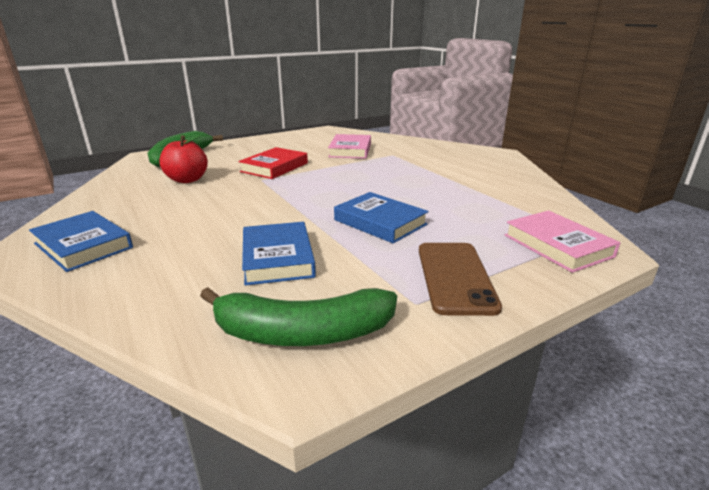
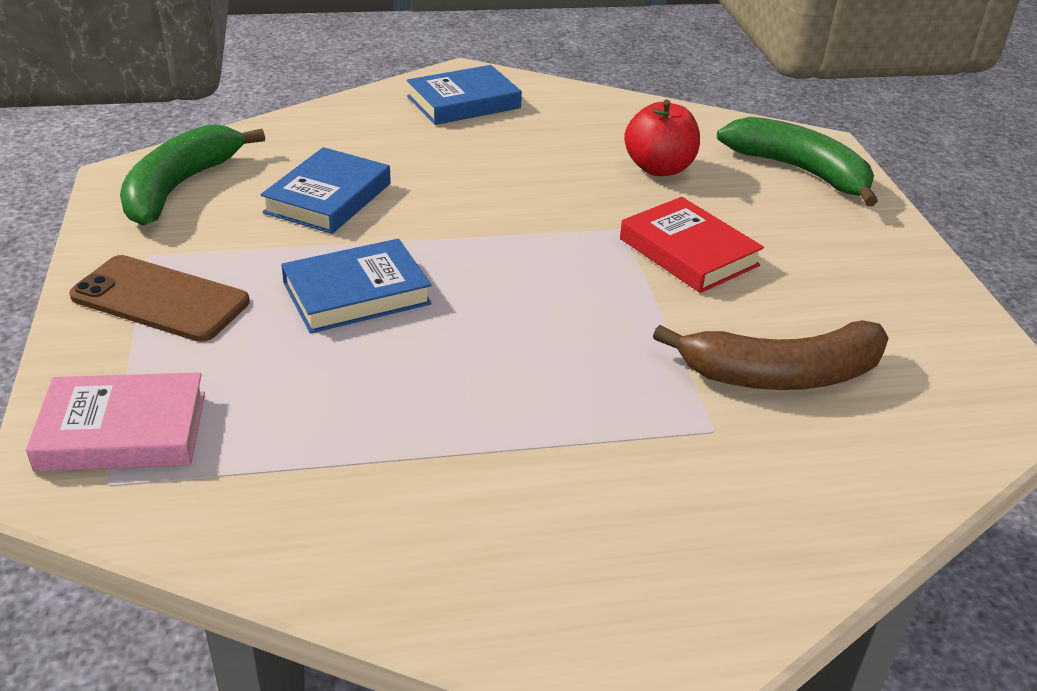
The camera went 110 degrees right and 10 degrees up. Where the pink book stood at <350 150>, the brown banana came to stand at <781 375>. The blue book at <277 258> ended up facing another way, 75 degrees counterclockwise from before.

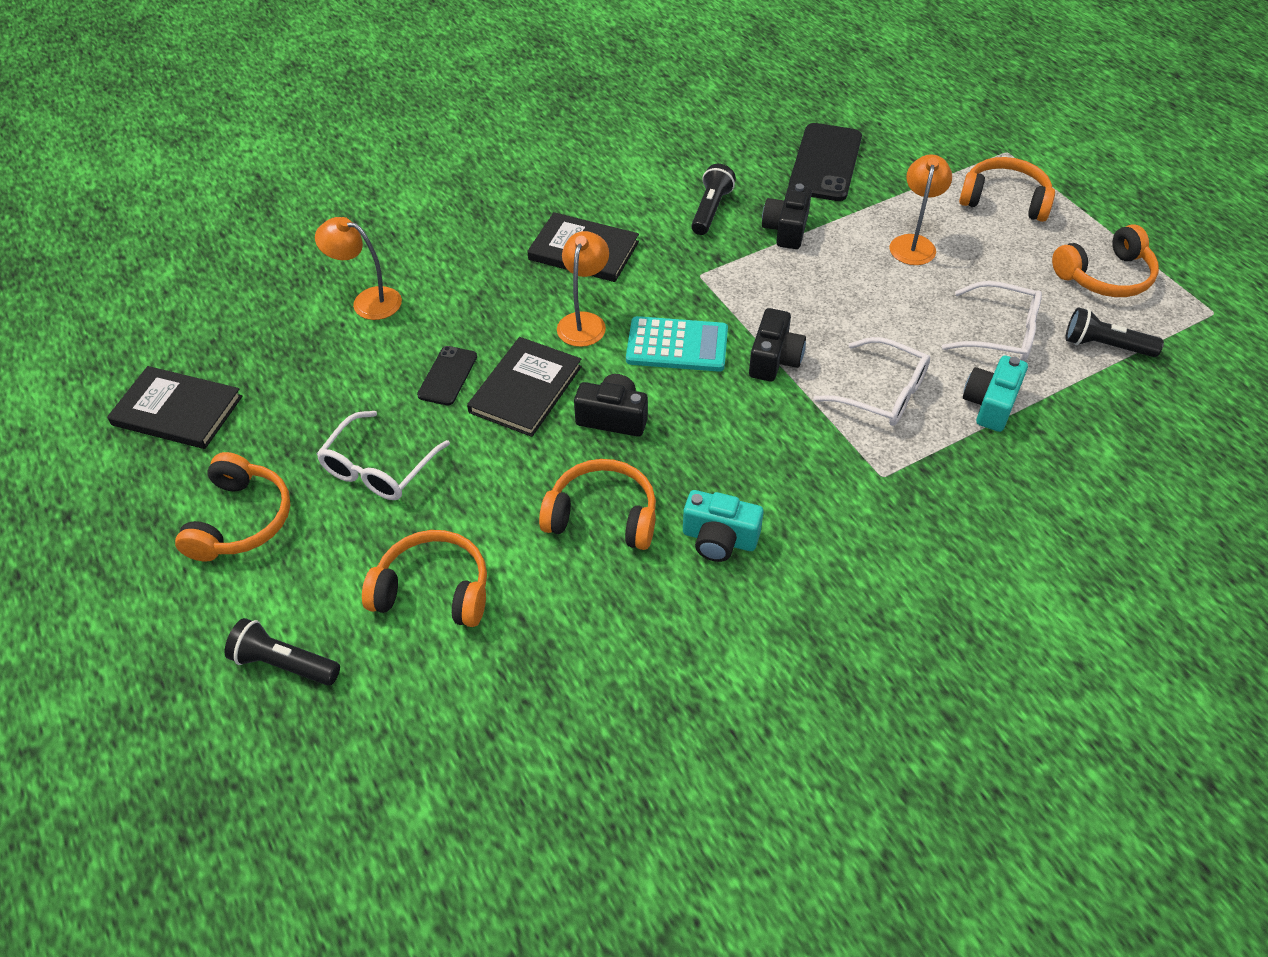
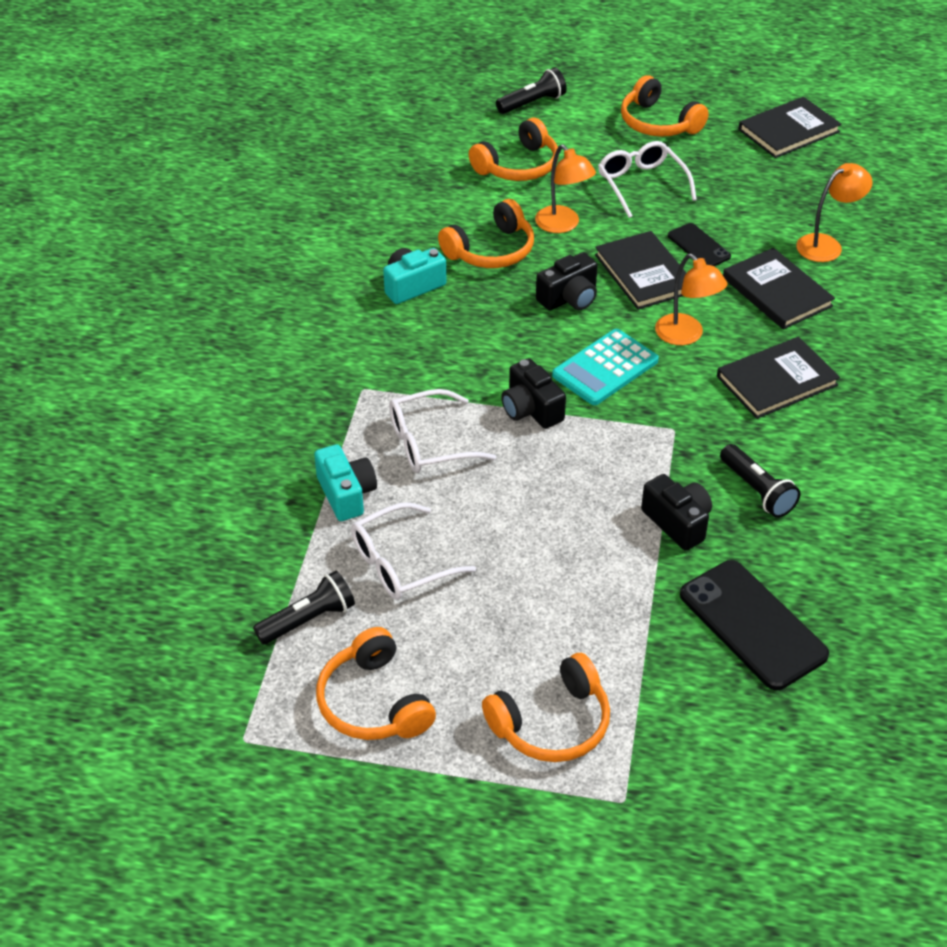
The camera went 130 degrees right and 5 degrees down. The orange lamp ended up elsewhere, having gone from <913 243> to <563 225>. The orange headphones at <1105 276> ended up facing another way, 45 degrees counterclockwise from before. The second view gained the black book at <777 292>.

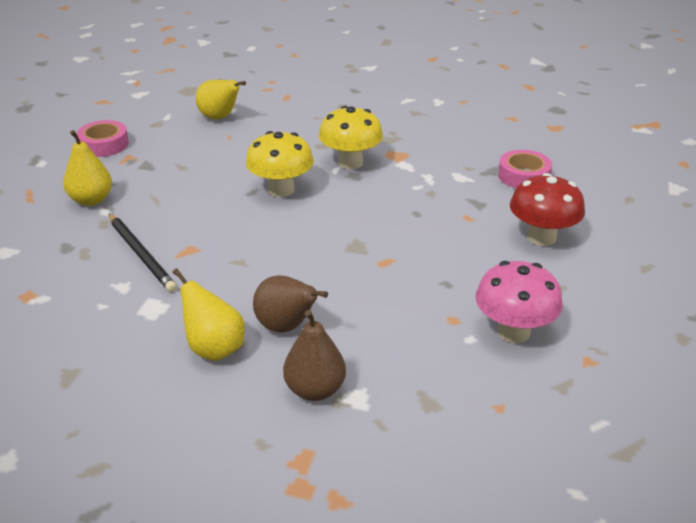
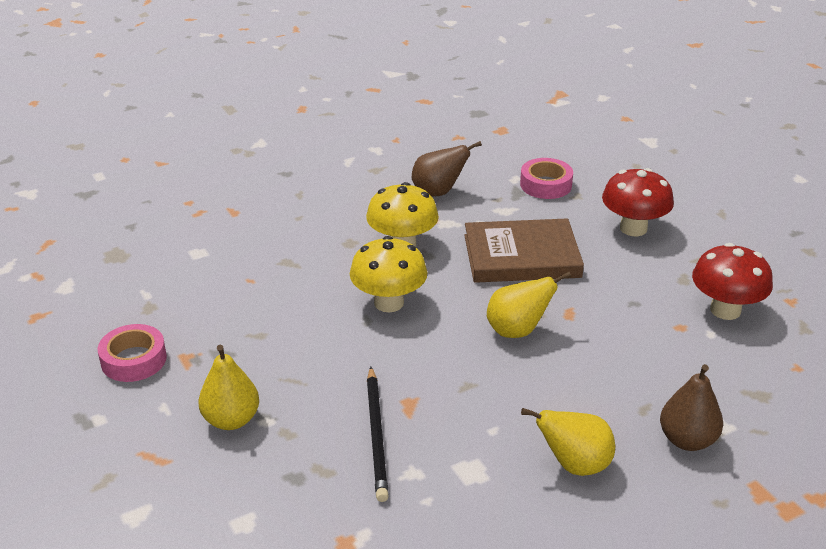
The camera went 45 degrees left and 0 degrees up. The yellow pear ended up elsewhere, having gone from <220 118> to <517 331>. The black pencil at <141 254> ended up facing another way, 75 degrees clockwise from before. What was the pink mushroom at <513 331> turned into the red mushroom at <725 310>. The brown pear ended up elsewhere, having gone from <286 327> to <438 192>. The second view gained the brown book at <521 256>.

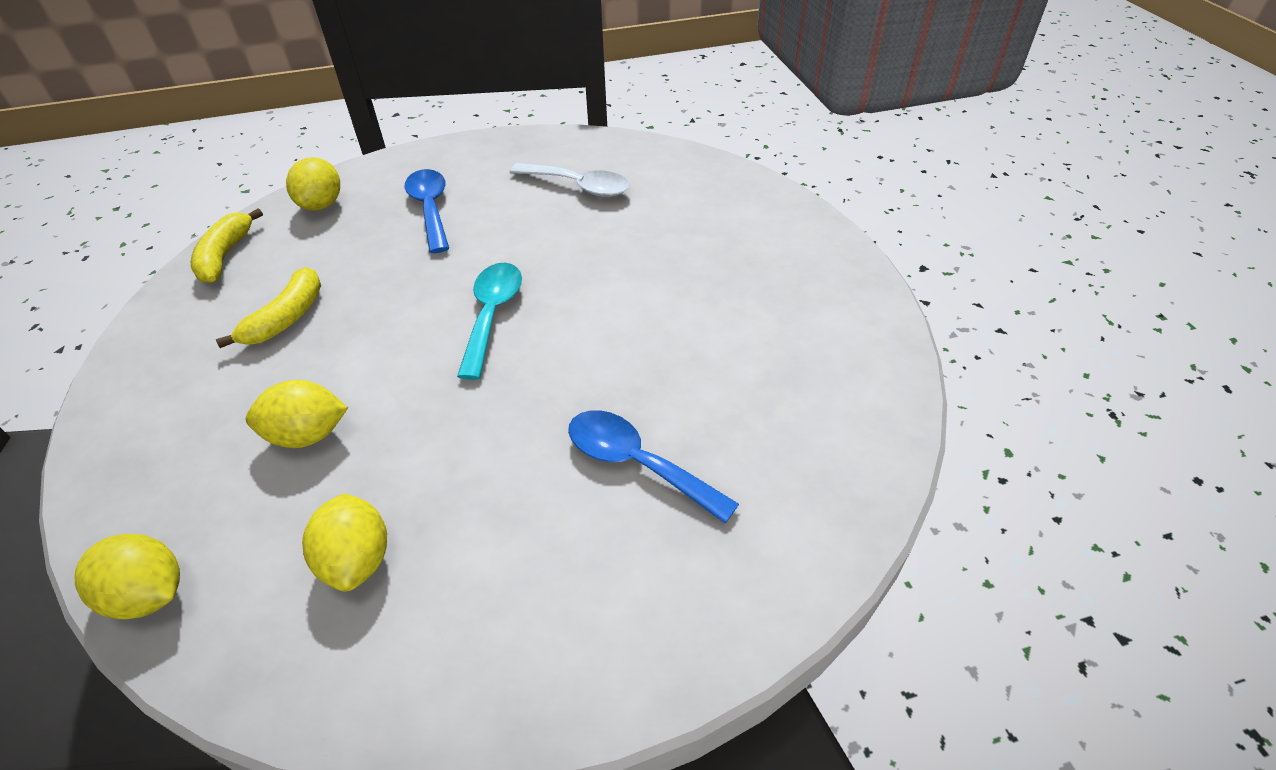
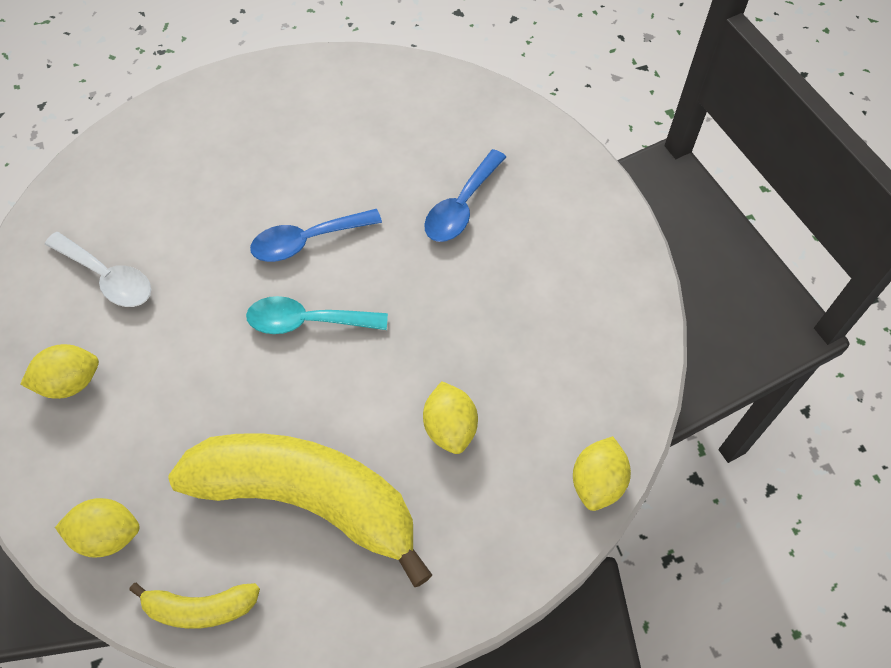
The camera went 95 degrees left and 15 degrees up. The white spoon at <578 186> ended up facing another way, 105 degrees clockwise from before. The blue spoon ended up elsewhere, having gone from <431 209> to <307 240>. The size of the yellow banana at <287 318> changed by a factor of 2.24. The yellow lemon ended up elsewhere, having gone from <357 560> to <70 382>.

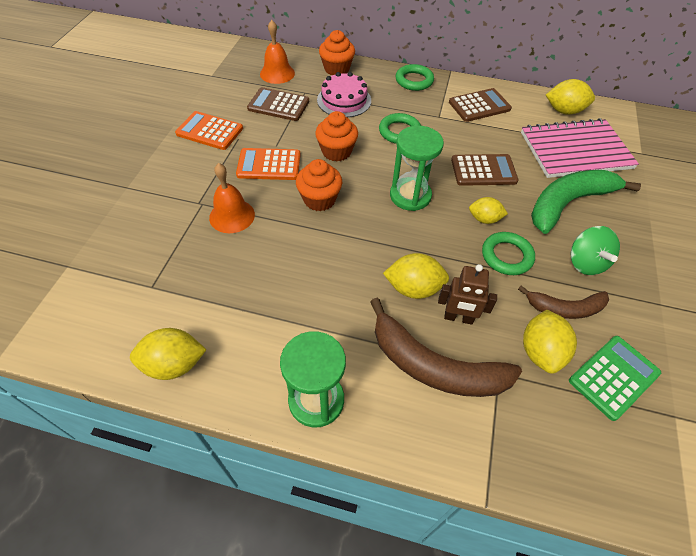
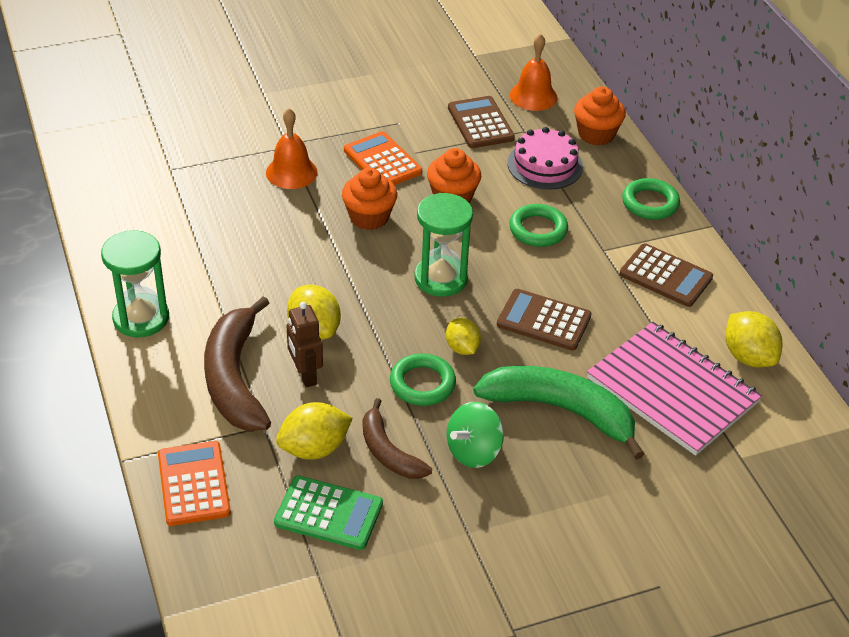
The camera went 55 degrees right and 10 degrees down. The orange calculator ended up elsewhere, having gone from <209 131> to <193 484>. The brown calculator at <483 170> ended up facing another way, 150 degrees clockwise from before. The second view lost the yellow lemon at <174 364>.

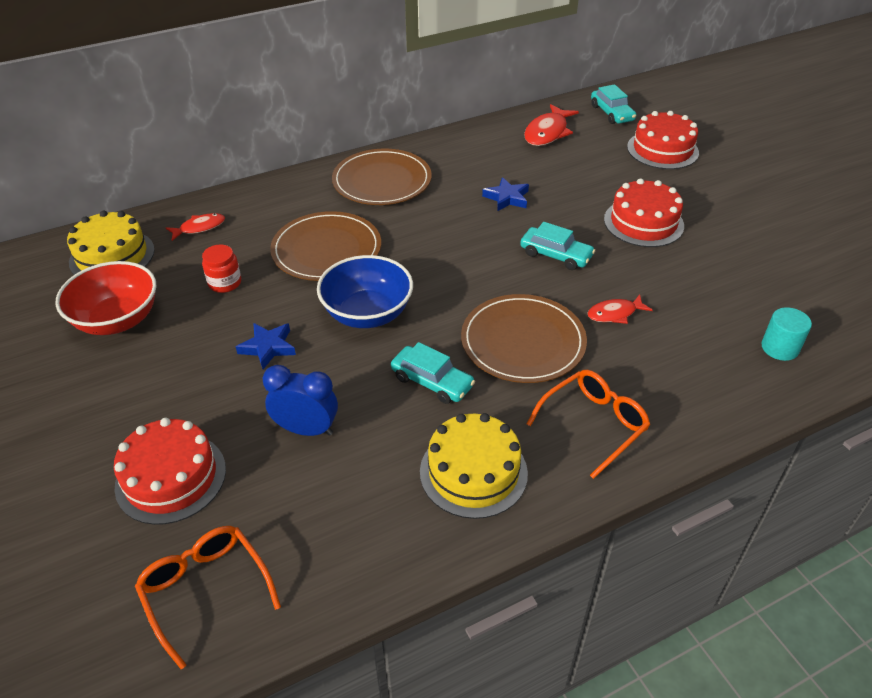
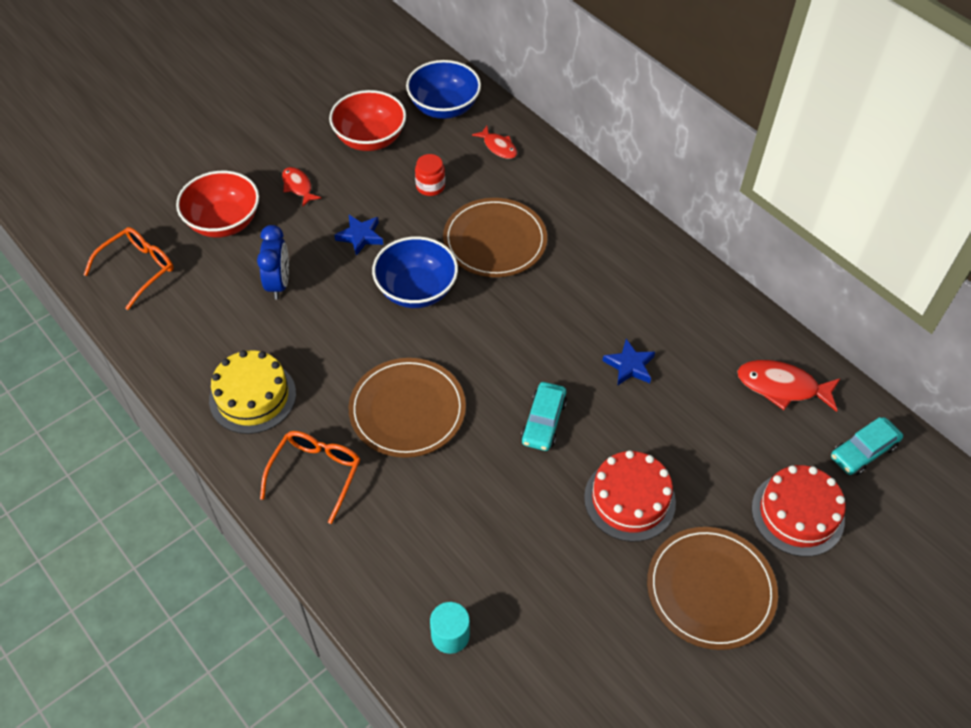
The camera went 75 degrees right and 10 degrees up. The brown plate ended up elsewhere, having gone from <382 181> to <710 589>. Where the yellow cake stood at <112 256>, the blue bowl came to stand at <444 107>. The red fish ended up elsewhere, having gone from <615 314> to <298 186>. The second view lost the turquoise car at <432 382>. The orange glasses at <593 425> ended up facing another way, 105 degrees counterclockwise from before. Where the red cake stood at <171 477>, the red bowl came to stand at <224 222>.

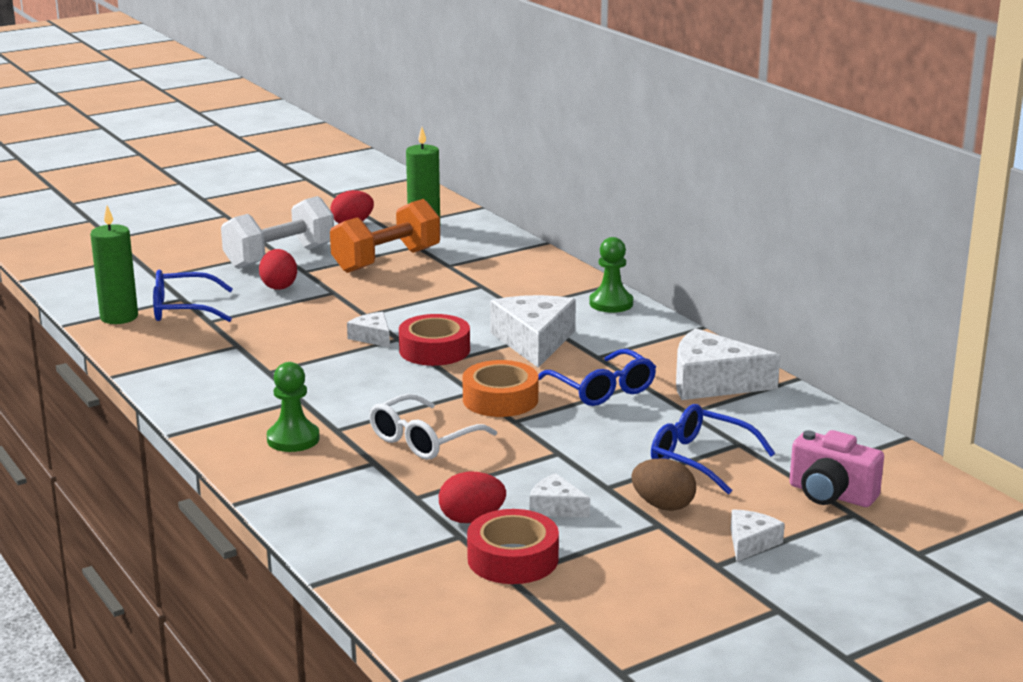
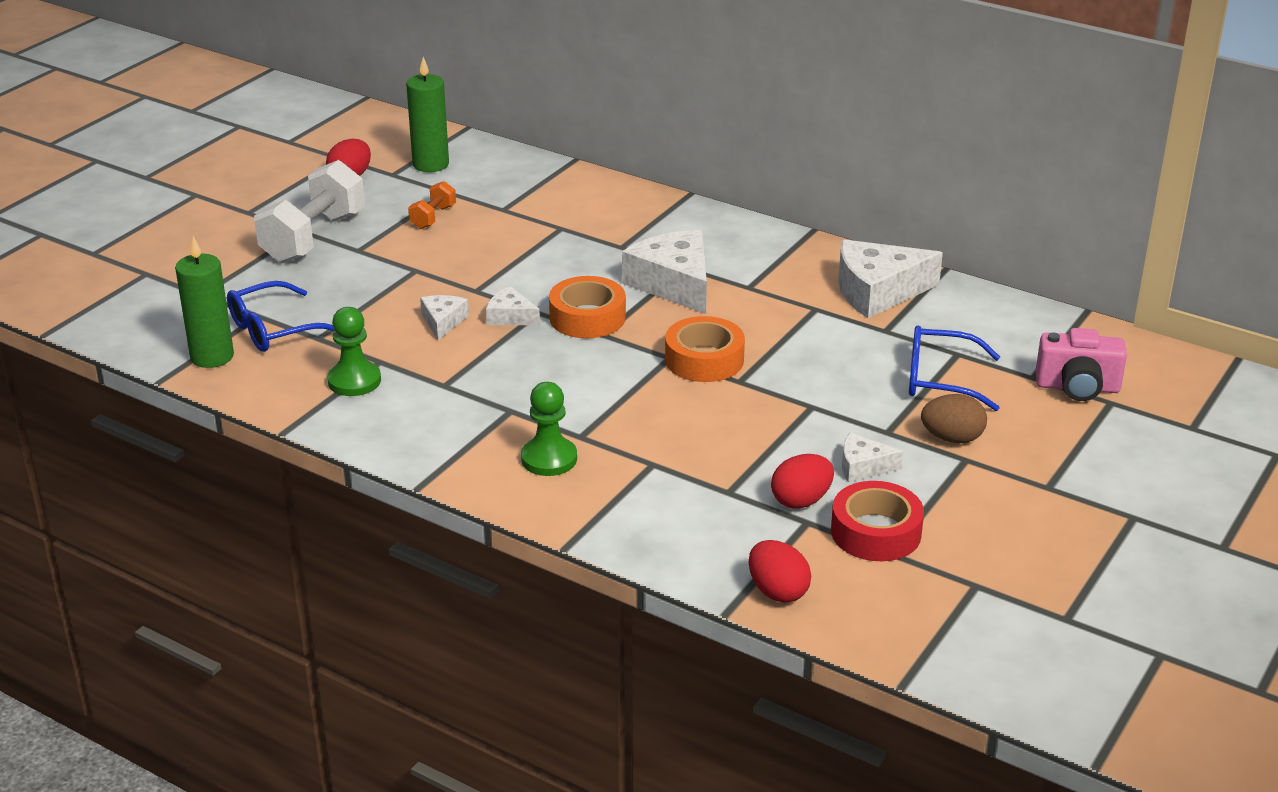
The camera went 25 degrees left and 10 degrees up. The size of the orange dumbbell at <386 260> changed by a factor of 0.47. The green pawn ended up elsewhere, having gone from <611 303> to <354 381>. The red egg ended up elsewhere, having gone from <279 286> to <777 591>. What was the red tape at <434 350> turned into the orange tape at <587 317>. The second view lost the blue glasses at <602 389>. The second view lost the white glasses at <423 440>. The white cheese ended up elsewhere, having gone from <751 543> to <443 322>.

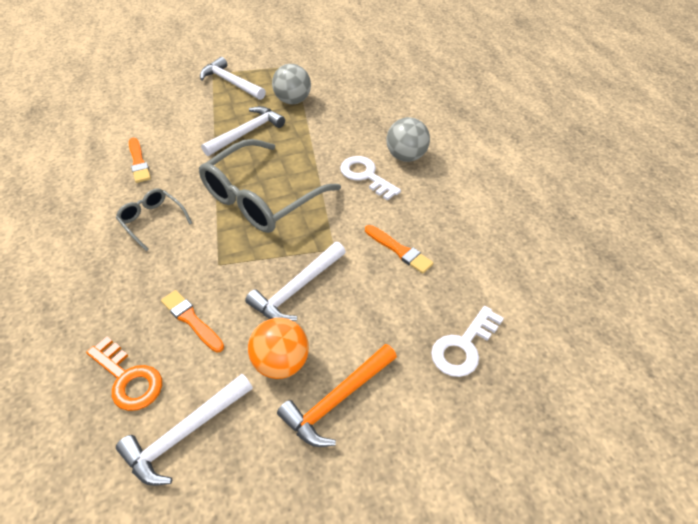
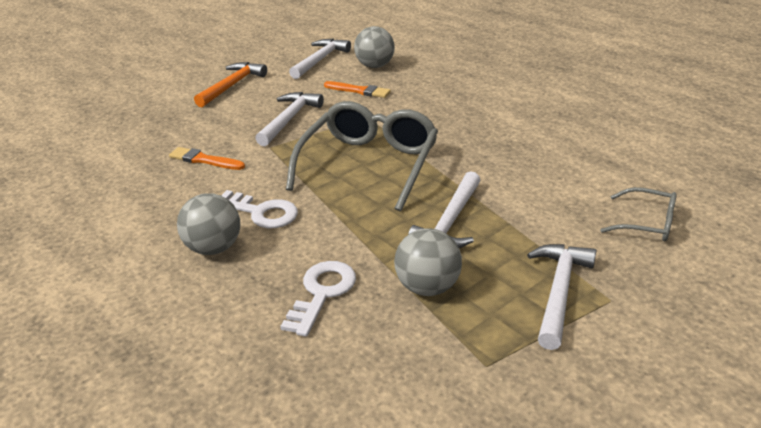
The camera went 160 degrees right and 15 degrees down. The white hammer at <231 82> ended up facing another way, 90 degrees counterclockwise from before. The second view lost the orange brush at <138 162>. The grey glasses ended up elsewhere, having gone from <152 221> to <646 223>. The white key ended up elsewhere, having gone from <463 346> to <322 293>. The second view lost the orange ball at <281 362>. Where the orange key stood at <128 378>, the grey ball came to stand at <375 66>.

